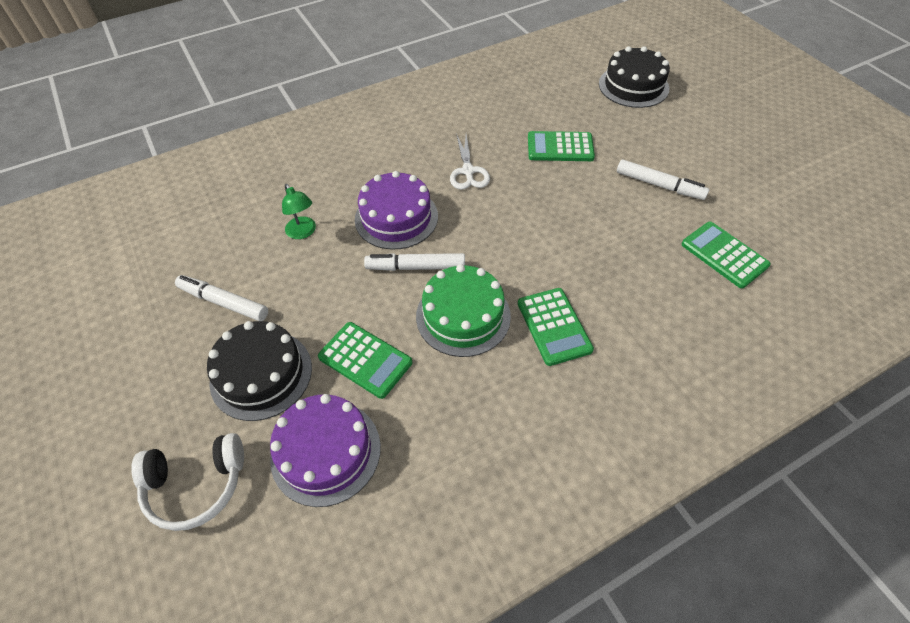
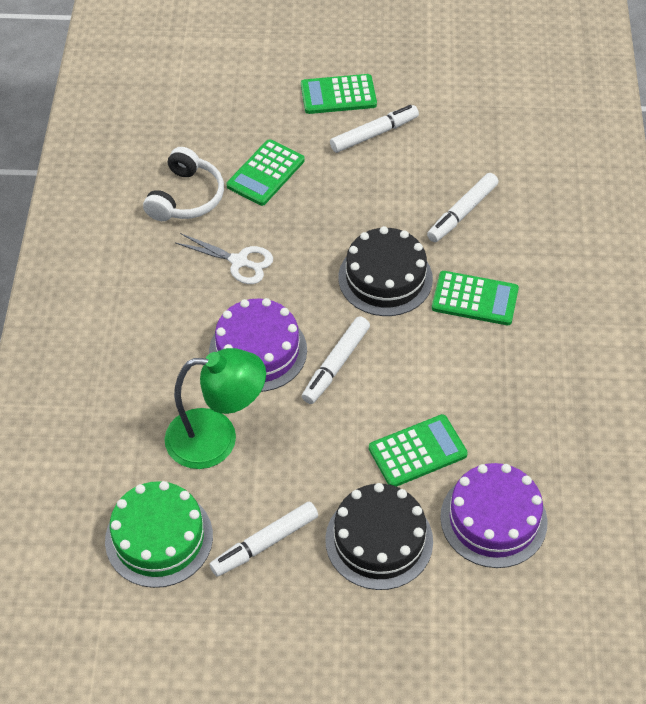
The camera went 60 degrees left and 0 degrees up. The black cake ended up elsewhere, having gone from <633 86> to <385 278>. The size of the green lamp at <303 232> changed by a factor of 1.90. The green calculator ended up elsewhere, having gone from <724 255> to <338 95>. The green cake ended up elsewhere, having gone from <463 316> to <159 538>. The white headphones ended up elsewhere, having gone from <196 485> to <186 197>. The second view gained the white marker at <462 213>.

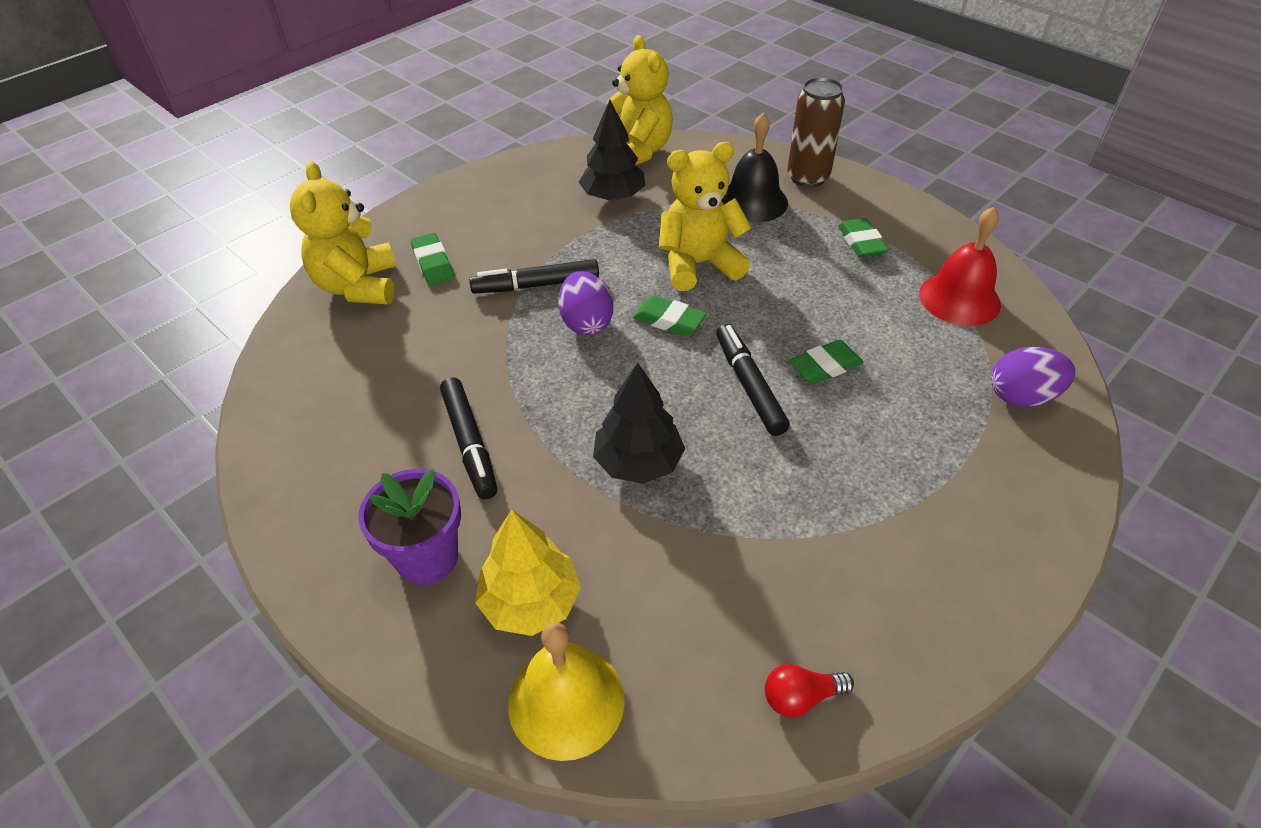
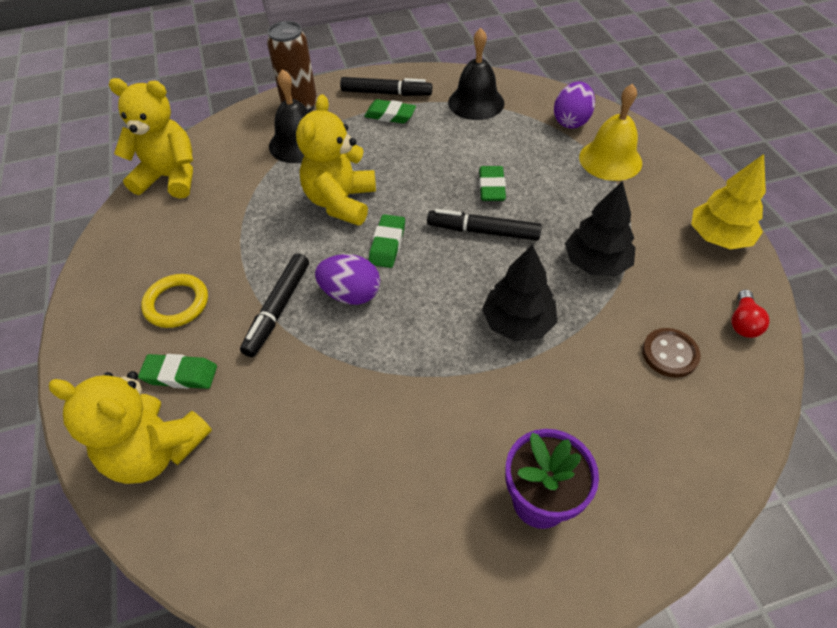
The camera went 60 degrees left and 5 degrees up. The black tree ended up elsewhere, having gone from <613 196> to <596 263>. What was the red bell at <959 298> turned into the black bell at <476 102>. The green eraser at <669 320> ended up facing another way, 45 degrees counterclockwise from before. The black marker ended up elsewhere, having gone from <469 443> to <386 93>. The yellow tree ended up elsewhere, having gone from <530 602> to <719 237>. The yellow bell ended up elsewhere, having gone from <566 701> to <610 159>. The second view gained the yellow ring at <177 303>. The second view gained the brown button at <669 354>.

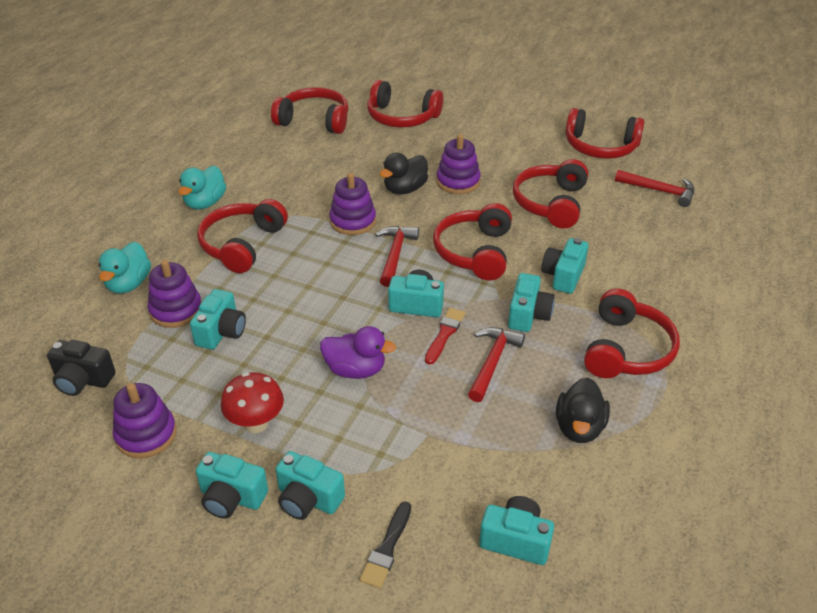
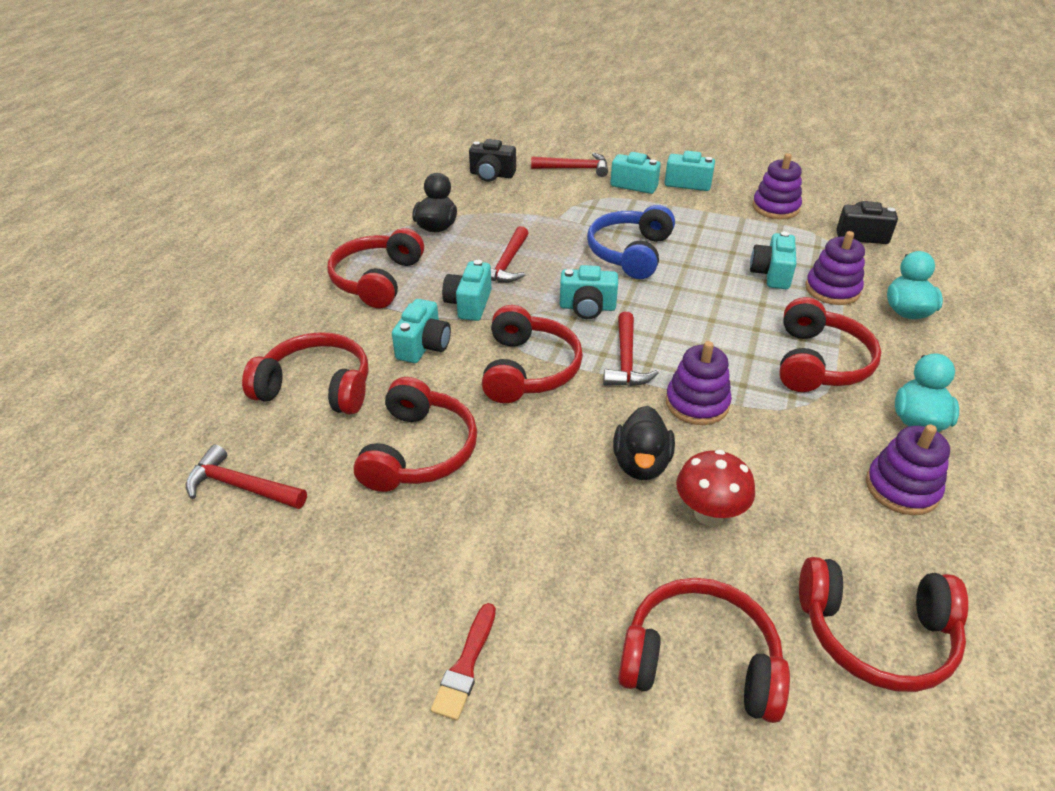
The camera went 175 degrees right and 0 degrees up. The red headphones ended up elsewhere, having gone from <600 147> to <317 387>. The purple stacking toy ended up elsewhere, having gone from <458 181> to <902 488>. The black duck at <405 189> ended up facing another way, 150 degrees clockwise from before. The red brush ended up elsewhere, having gone from <445 334> to <465 665>. Where the purple duck stood at <355 370>, the blue headphones came to stand at <630 253>. The red mushroom ended up elsewhere, having gone from <256 423> to <709 513>. What was the turquoise camera at <516 540> turned into the black camera at <492 175>. Where the black brush stood at <387 548>, the red hammer came to stand at <575 169>.

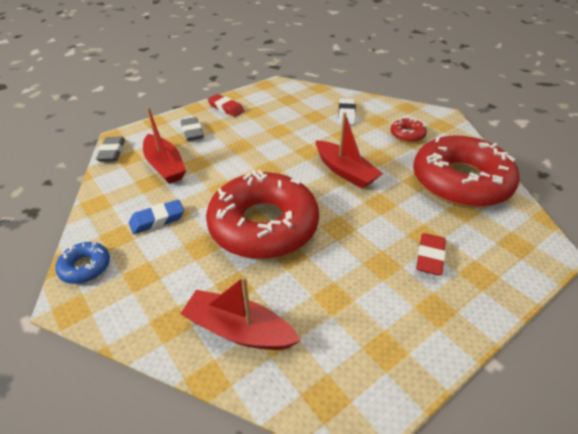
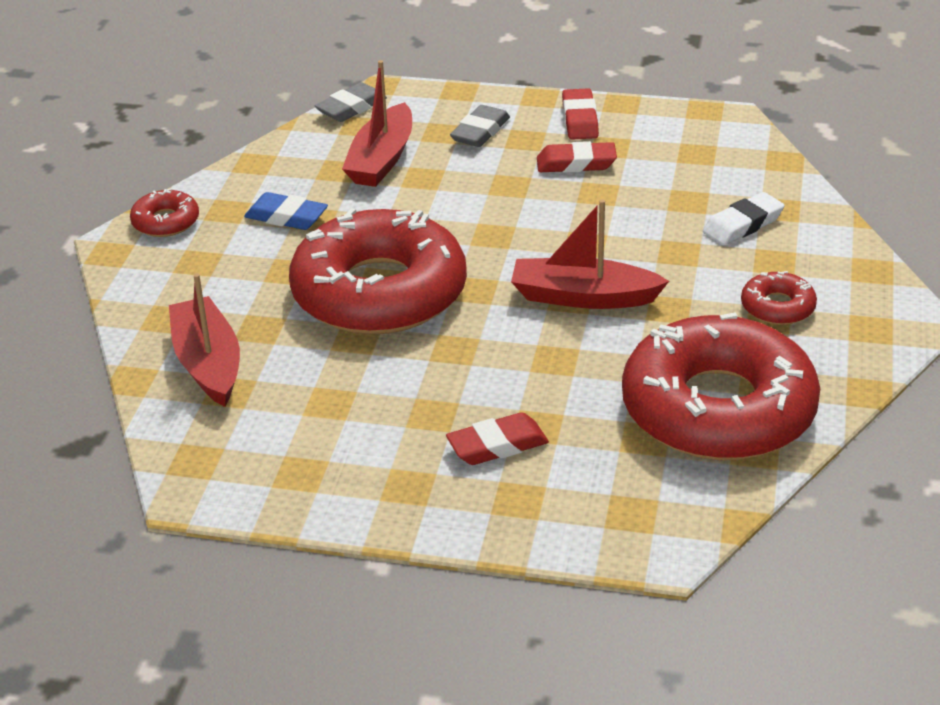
The camera went 50 degrees right and 5 degrees down. The red boat at <345 171> ended up facing another way, 90 degrees clockwise from before. What was the blue donut at <85 267> turned into the red donut at <166 222>. The second view gained the red eraser at <576 163>.

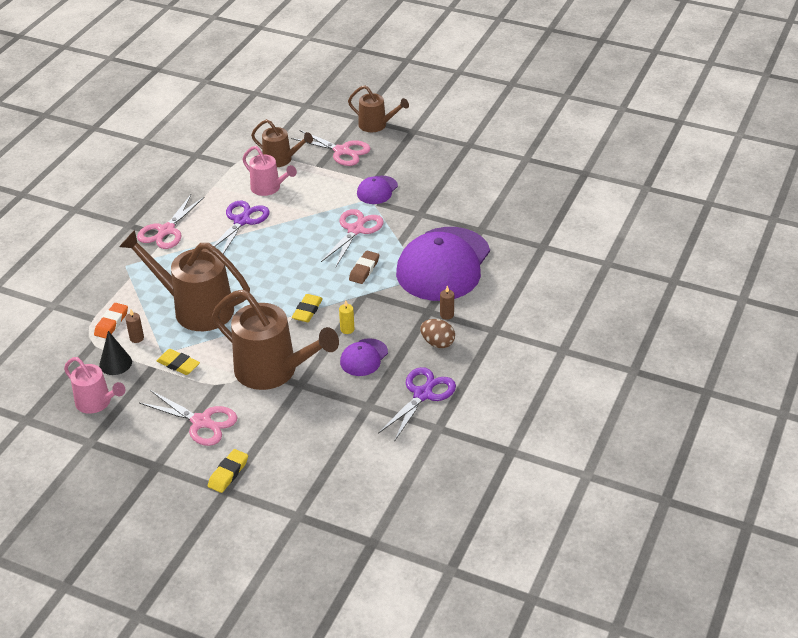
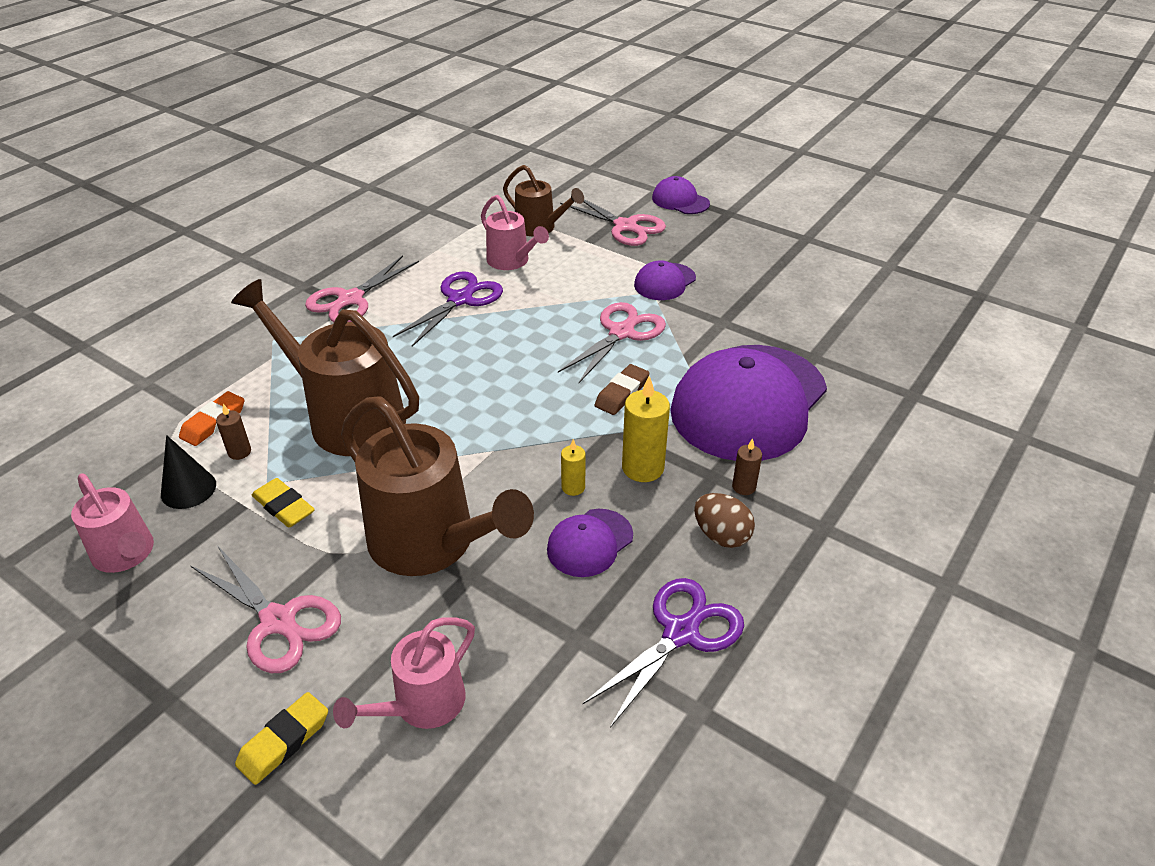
The camera went 10 degrees right and 0 degrees up. Where the brown watering can stood at <377 125>, the purple cap came to stand at <680 201>. The second view lost the yellow eraser at <307 311>. The second view gained the yellow candle at <643 468>. The second view gained the pink watering can at <421 705>.

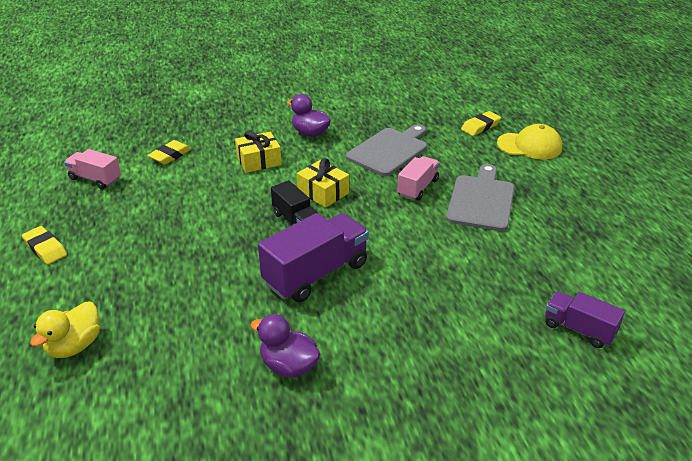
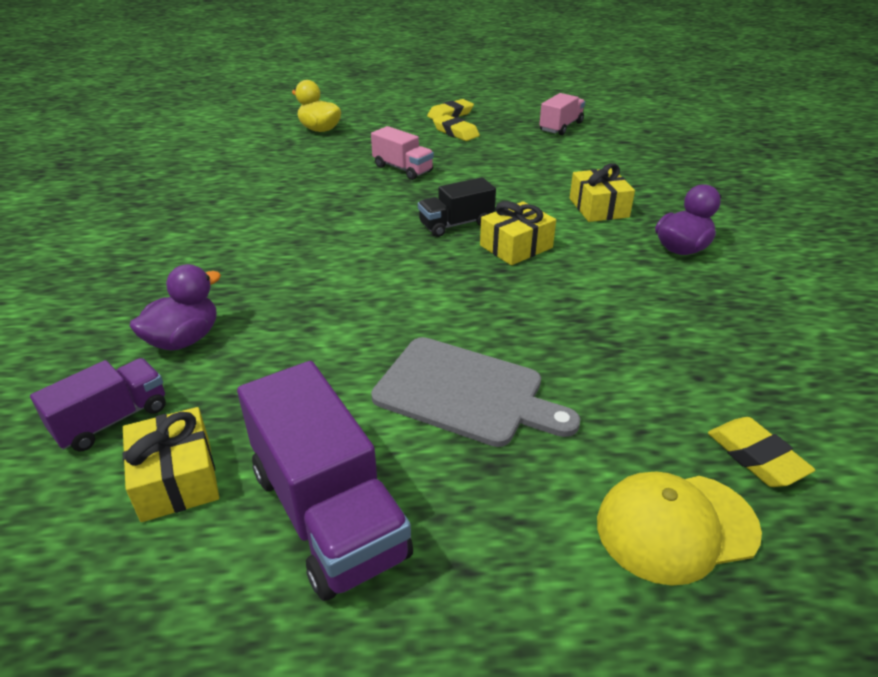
The camera went 100 degrees right and 0 degrees up. The second view lost the grey cutting board at <389 150>. The yellow cap at <529 146> ended up facing another way, 60 degrees clockwise from before. The yellow eraser ended up elsewhere, having gone from <170 155> to <456 132>. The pink truck ended up elsewhere, having gone from <417 188> to <402 169>. The purple truck ended up elsewhere, having gone from <316 274> to <328 513>. The purple duck ended up elsewhere, having gone from <289 366> to <184 339>. The second view gained the yellow gift at <176 479>.

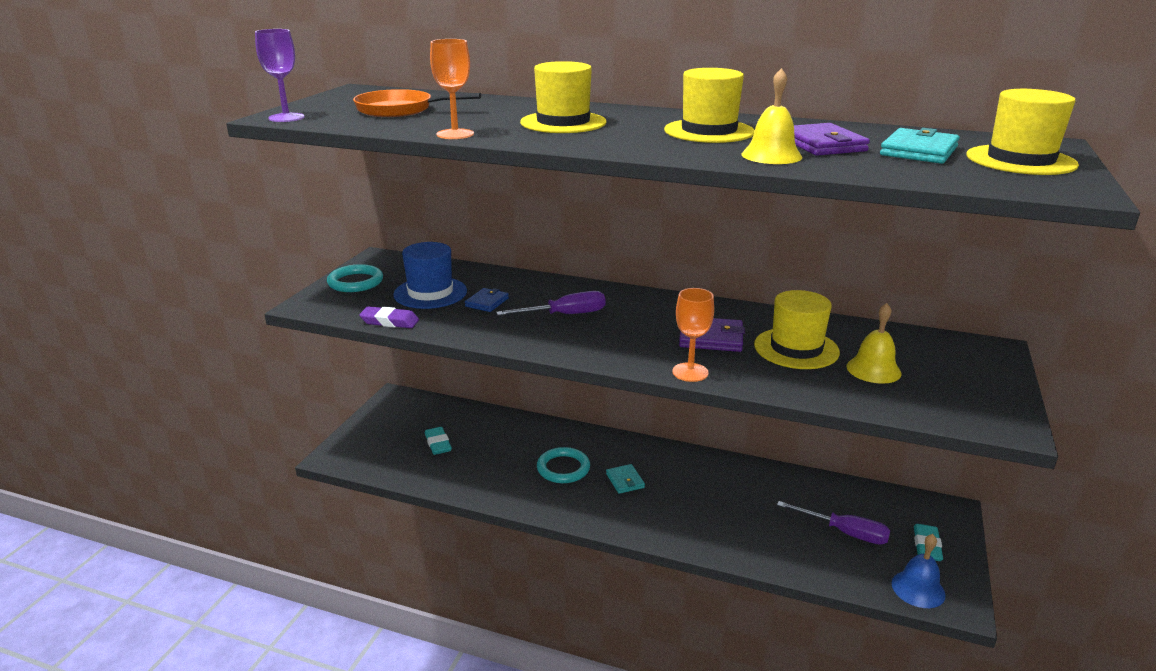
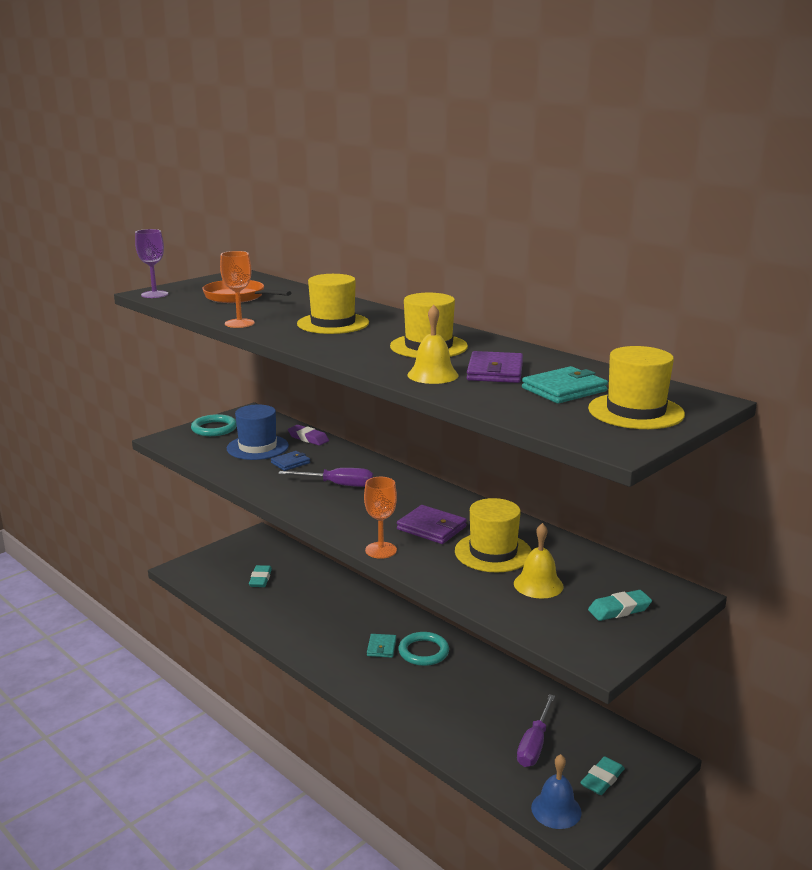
The camera went 25 degrees right and 5 degrees down. The purple eraser ended up elsewhere, having gone from <389 322> to <308 438>. The turquoise ring ended up elsewhere, having gone from <563 468> to <423 652>. The purple screwdriver at <844 532> ended up facing another way, 60 degrees clockwise from before. The second view gained the turquoise eraser at <619 609>.

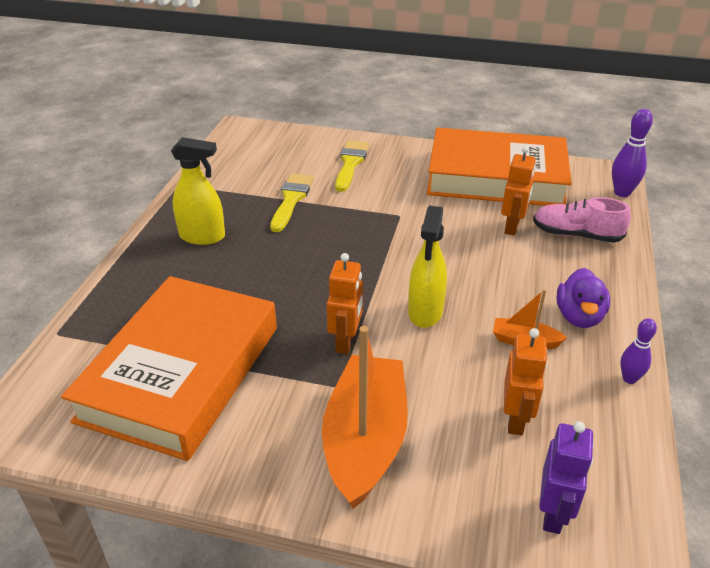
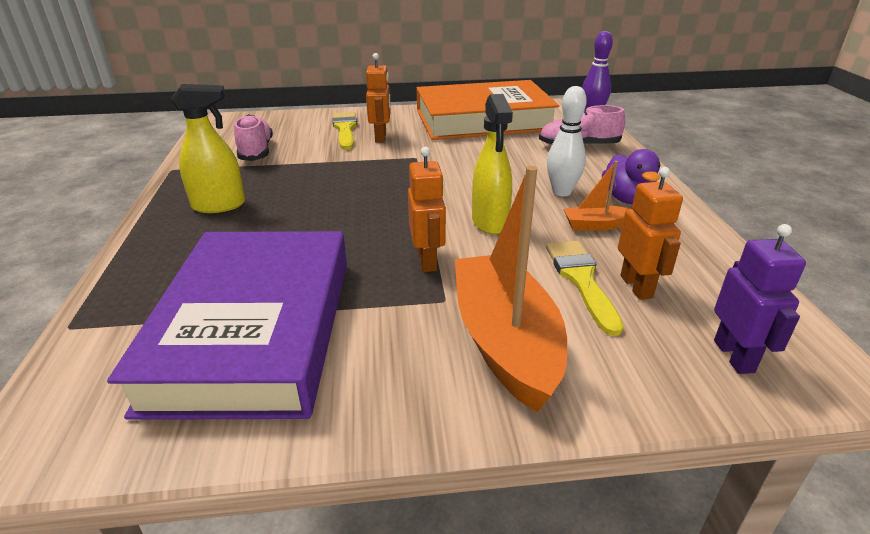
The camera went 20 degrees left and 5 degrees down. The orange robot ended up elsewhere, having gone from <512 227> to <381 137>. The yellow brush ended up elsewhere, having gone from <291 199> to <581 280>. What was the orange book at <181 372> turned into the purple book at <254 330>. The second view lost the purple bowling pin at <629 379>. The second view gained the white bowling pin at <561 192>. The second view gained the pink shoe at <256 151>.

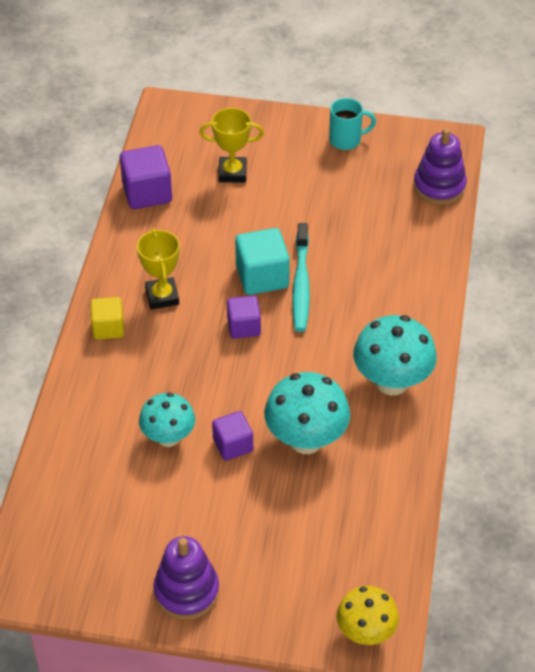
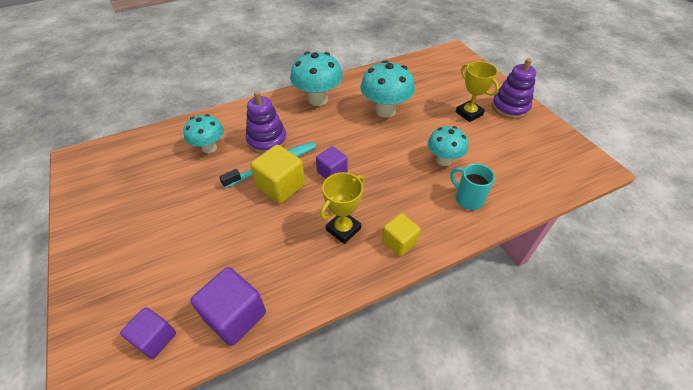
The camera went 125 degrees left and 0 degrees up. The turquoise mug ended up elsewhere, having gone from <346 140> to <468 199>. The yellow trophy ended up elsewhere, having gone from <232 173> to <469 113>. The purple stacking toy ended up elsewhere, having gone from <439 186> to <267 141>. What was the turquoise cube at <262 277> turned into the yellow cube at <281 186>. The purple cube ended up elsewhere, having gone from <233 445> to <155 338>. The second view lost the yellow mushroom at <366 633>. The second view gained the turquoise mushroom at <209 148>.

